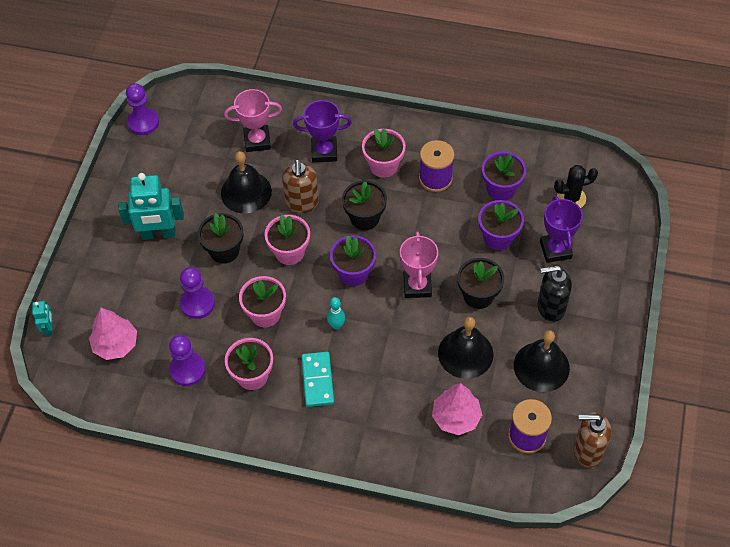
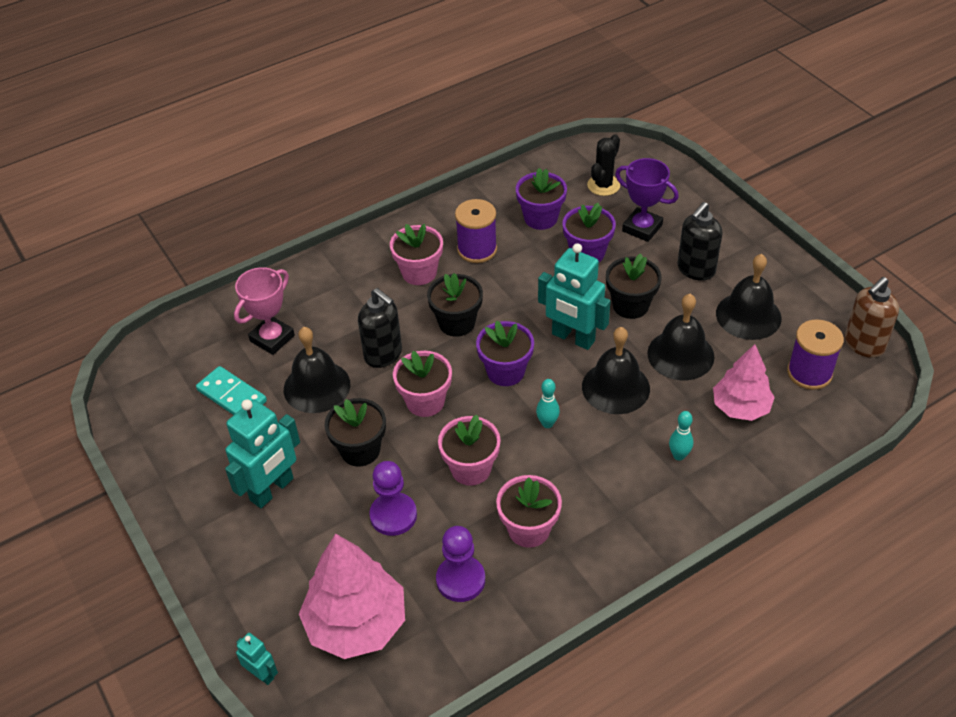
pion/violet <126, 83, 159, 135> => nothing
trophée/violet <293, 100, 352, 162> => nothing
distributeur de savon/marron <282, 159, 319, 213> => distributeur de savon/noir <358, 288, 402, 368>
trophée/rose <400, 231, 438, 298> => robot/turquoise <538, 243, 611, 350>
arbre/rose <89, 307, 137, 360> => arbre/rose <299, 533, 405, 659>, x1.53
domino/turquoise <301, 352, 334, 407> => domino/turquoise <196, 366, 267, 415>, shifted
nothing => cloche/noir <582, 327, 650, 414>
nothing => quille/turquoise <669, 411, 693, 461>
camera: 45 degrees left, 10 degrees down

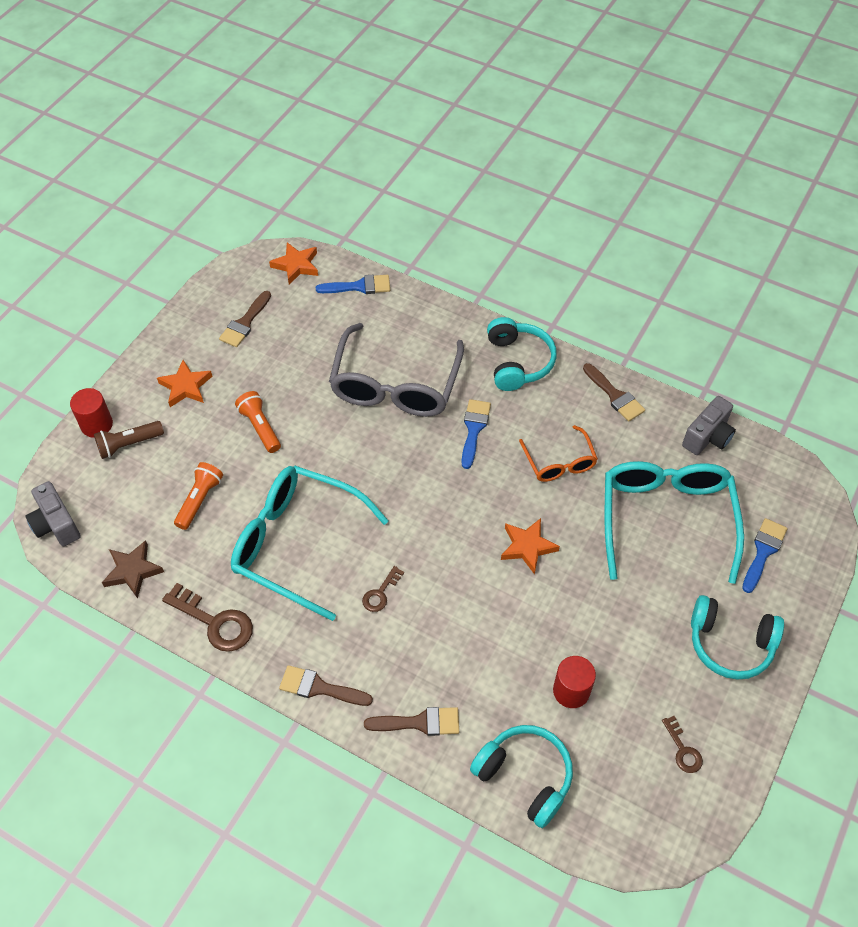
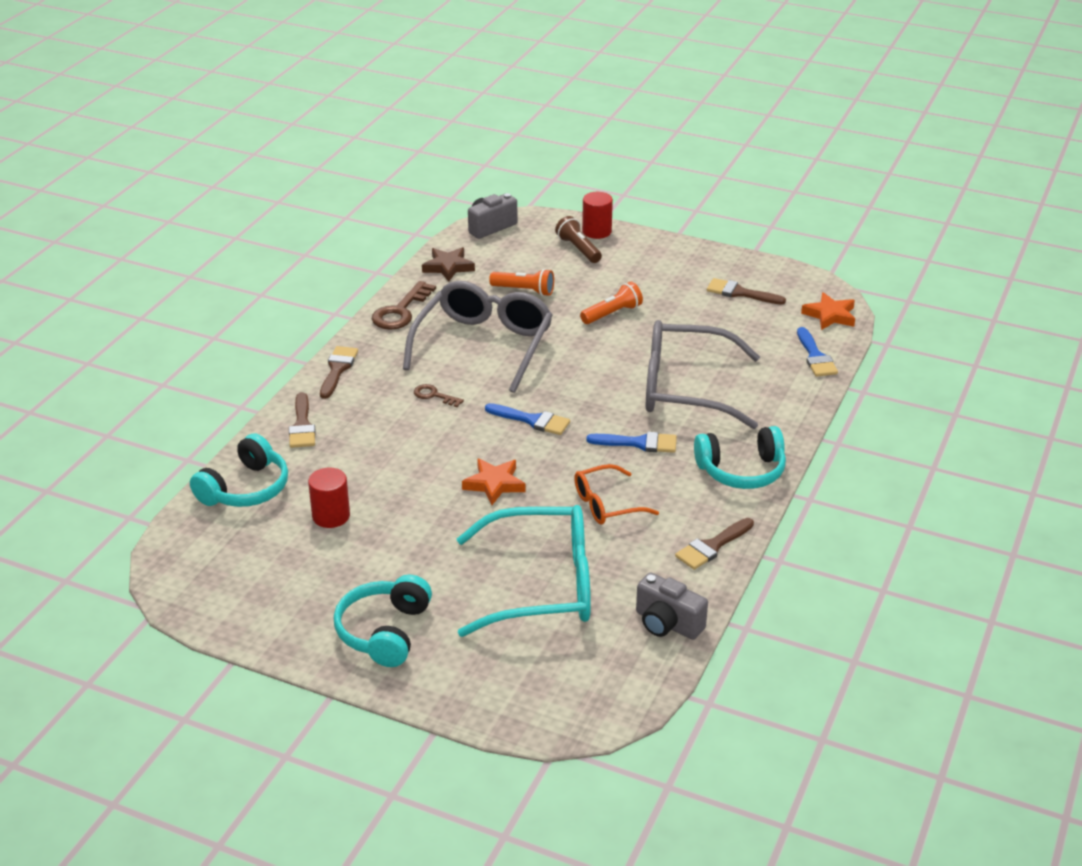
étoile/orange <157, 360, 212, 407> => nothing
lunettes/turquoise <231, 466, 389, 621> => lunettes/gris <403, 281, 553, 393>
pinceau/bleu <742, 518, 787, 593> => pinceau/bleu <485, 403, 570, 435>, shifted
clé/marron <662, 716, 703, 773> => nothing
camera: 85 degrees right, 20 degrees down

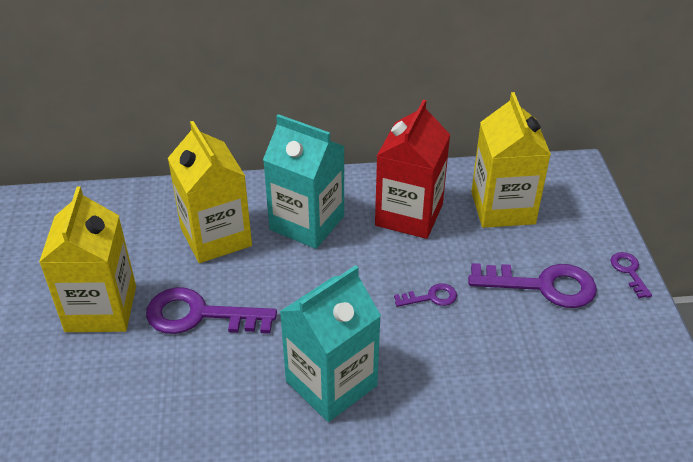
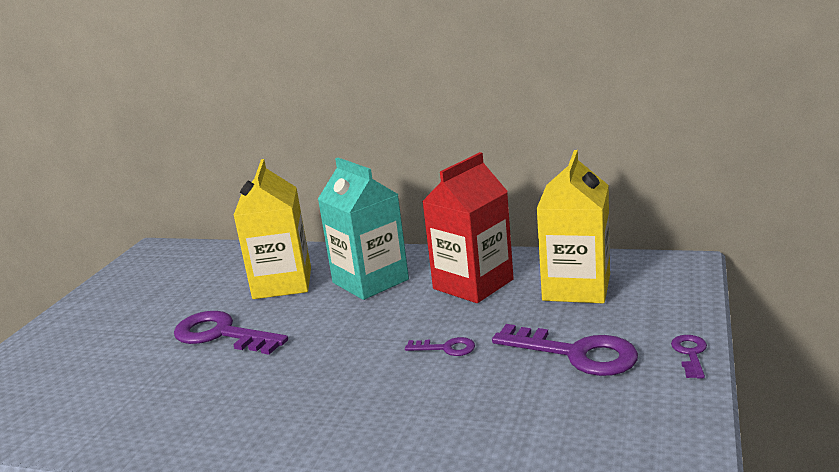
brique de lait/jaune <39, 186, 136, 332> => nothing
brique de lait/turquoise <279, 265, 381, 422> => nothing
camera: 25 degrees right, 20 degrees down

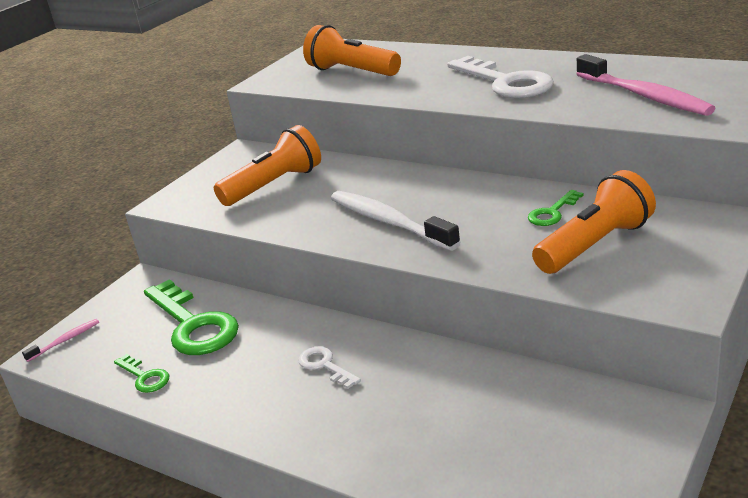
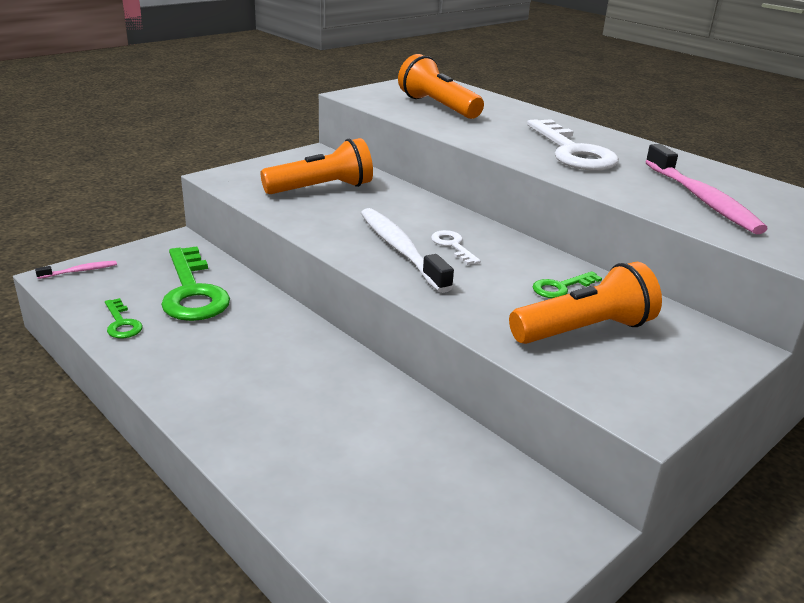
clé/blanc <299, 346, 361, 389> => clé/blanc <431, 230, 481, 265>, shifted
camera: 10 degrees right, 0 degrees up

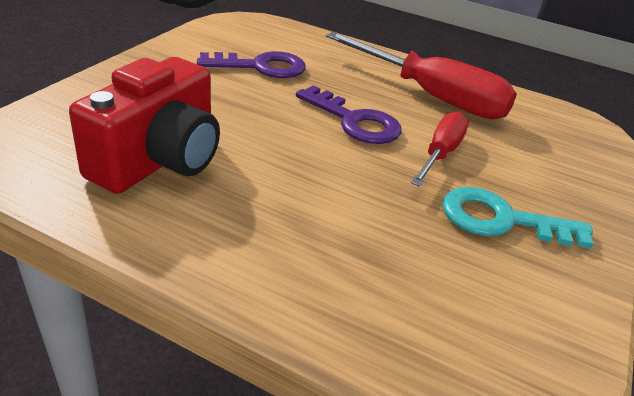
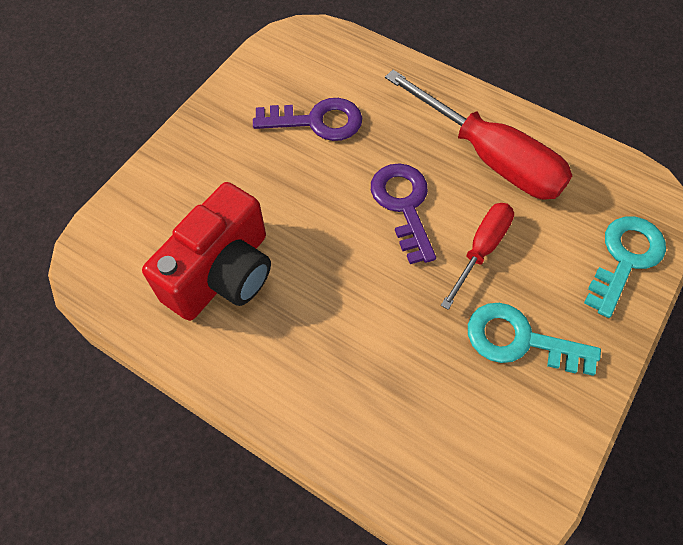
clé/violet <296, 85, 402, 144> => clé/violet <371, 163, 436, 264>, 150 degrees counterclockwise
nothing => clé/turquoise <584, 216, 666, 318>
camera: 10 degrees right, 25 degrees up

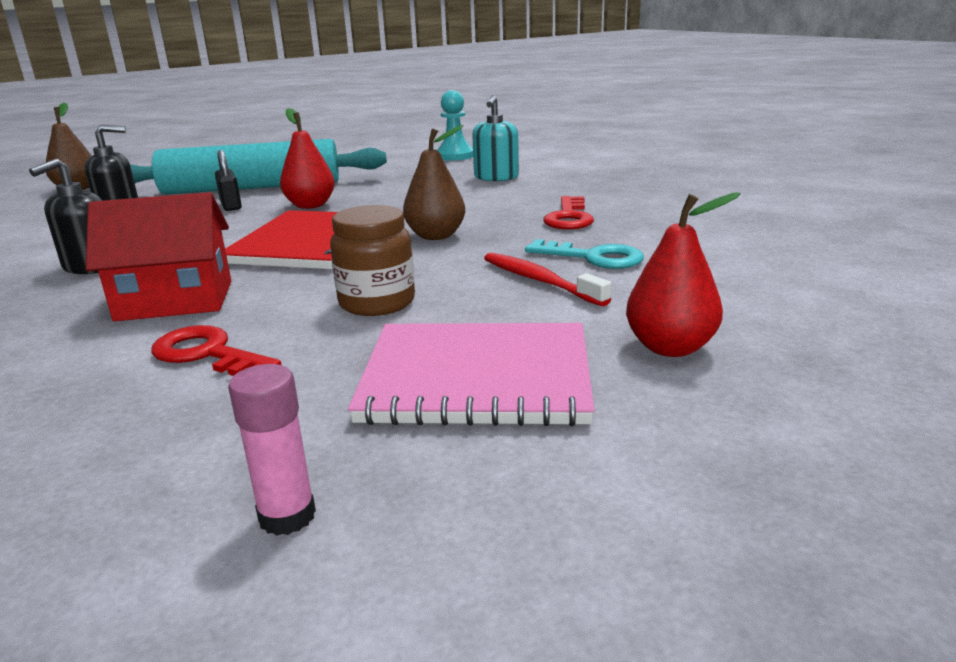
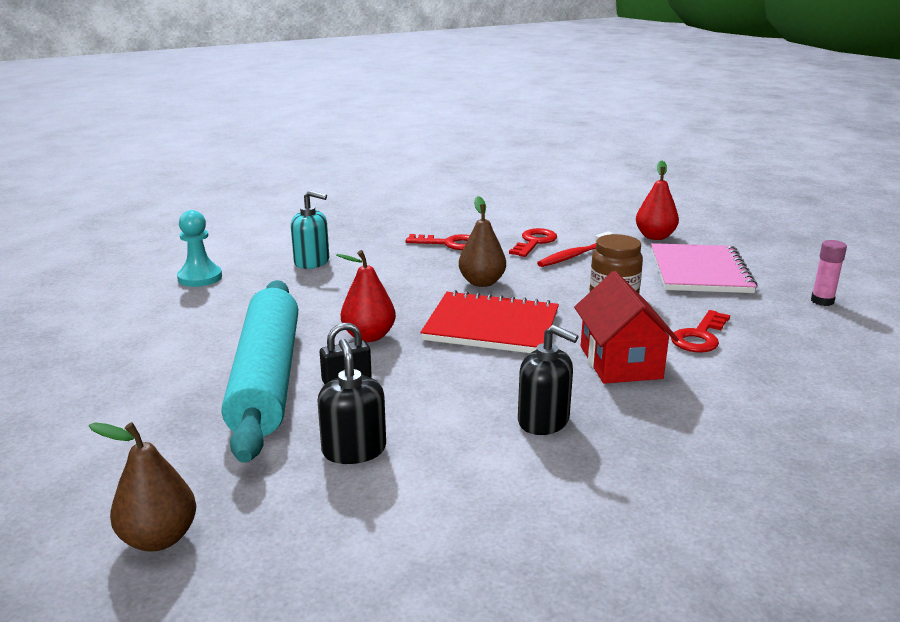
clé/turquoise <525, 239, 644, 269> => clé/rouge <509, 228, 557, 257>
camera: 90 degrees left, 0 degrees up

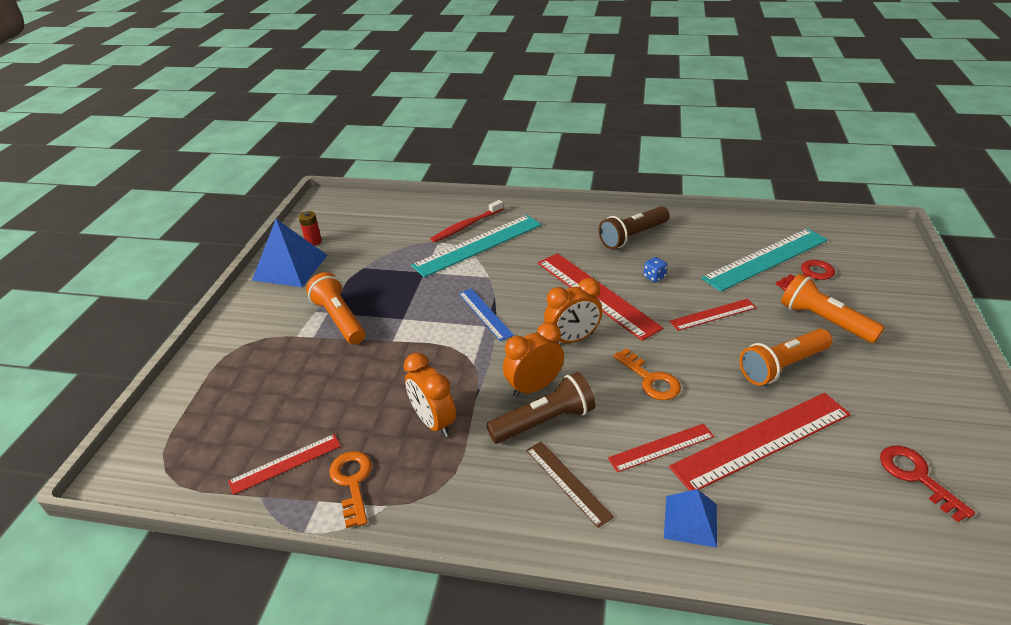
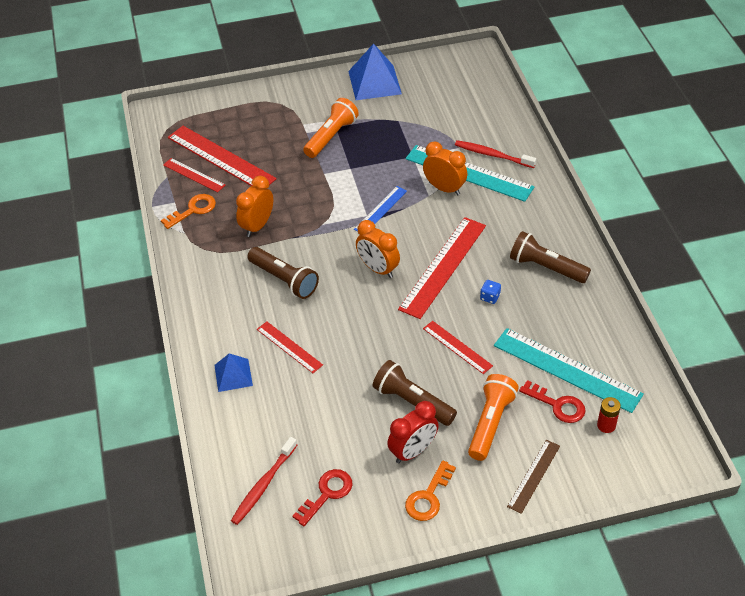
pile/rouge <299, 211, 322, 246> => pile/rouge <597, 397, 621, 433>, shifted
réveil/orange <503, 322, 564, 397> => réveil/orange <423, 142, 467, 195>, shifted
lampe de poche/orange <740, 329, 832, 386> => lampe de poche/marron <373, 360, 457, 426>
clé/orange <613, 348, 681, 400> => clé/orange <405, 460, 456, 521>, shifted
règle/rouge <669, 393, 851, 491> => règle/rouge <168, 126, 277, 186>, shifted
règle/marron <526, 441, 614, 528> => règle/marron <507, 440, 560, 514>, shifted
nothing => réveil/rouge <387, 401, 439, 463>
nothing => brosse à dents/rouge <231, 437, 297, 525>
camera: 65 degrees right, 10 degrees up

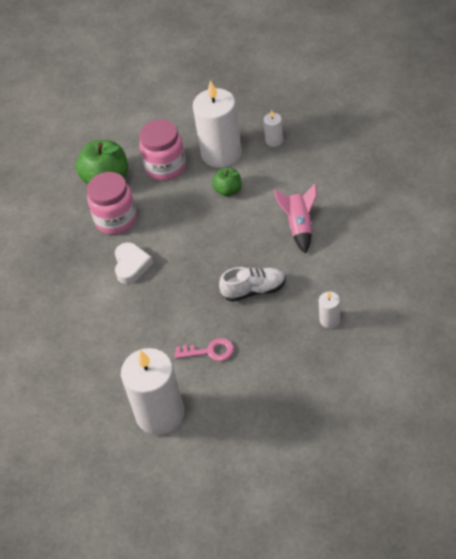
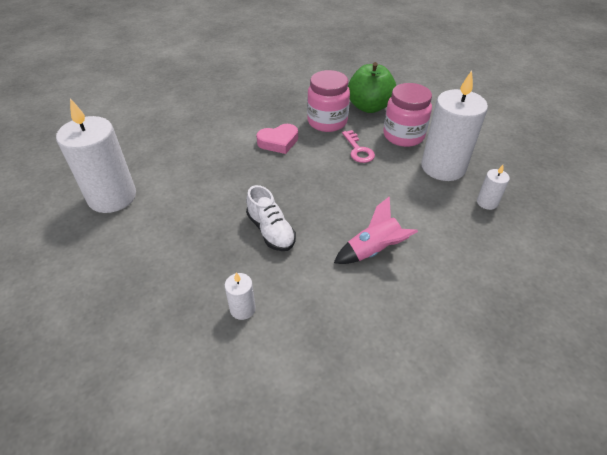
pomme/vert <212, 168, 242, 197> => nothing
cœur/blanc <115, 242, 153, 284> => cœur/rose <256, 124, 298, 154>
clé/rose <175, 338, 234, 361> => clé/rose <342, 130, 375, 163>, shifted
camera: 65 degrees right, 5 degrees down

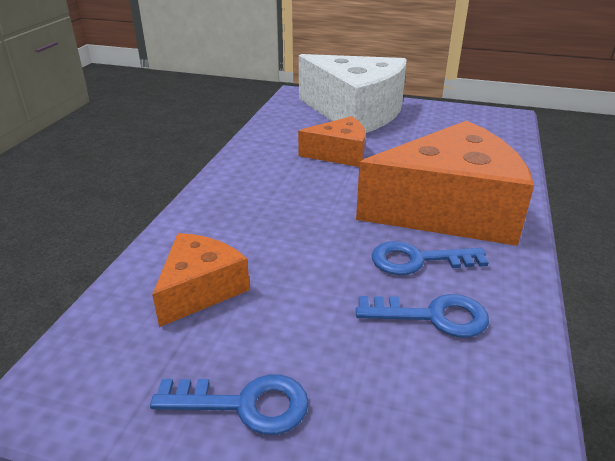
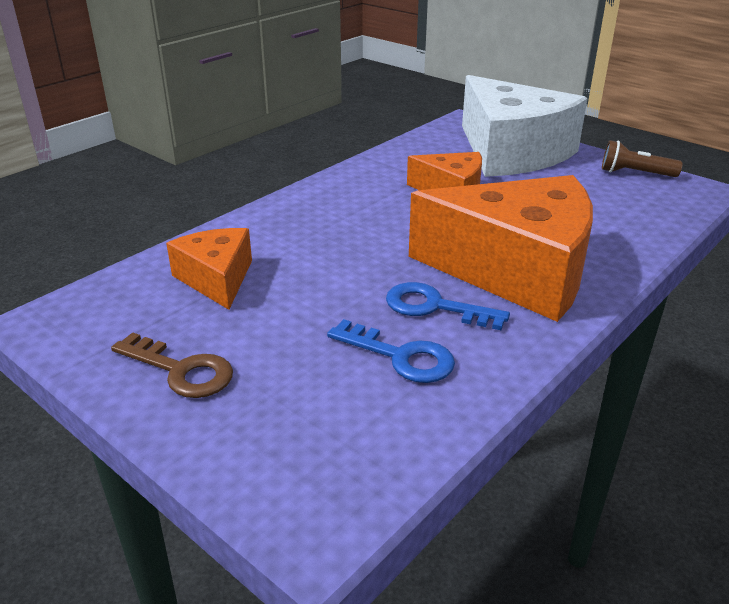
fromage/orange <152, 233, 250, 327> => fromage/orange <166, 228, 252, 310>, 75 degrees counterclockwise
clé/bleu <150, 374, 309, 435> => clé/marron <111, 332, 233, 398>
nothing => lampe de poche/marron <602, 140, 683, 177>
camera: 25 degrees right, 0 degrees up

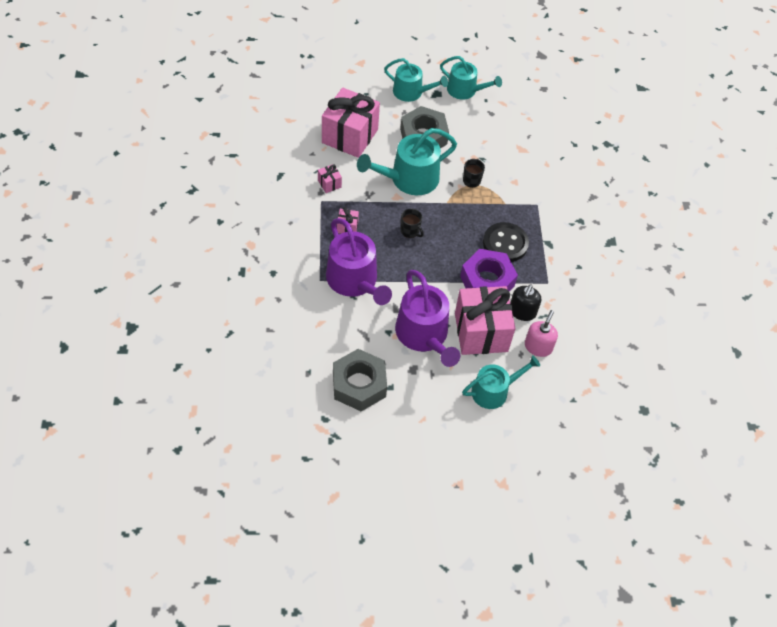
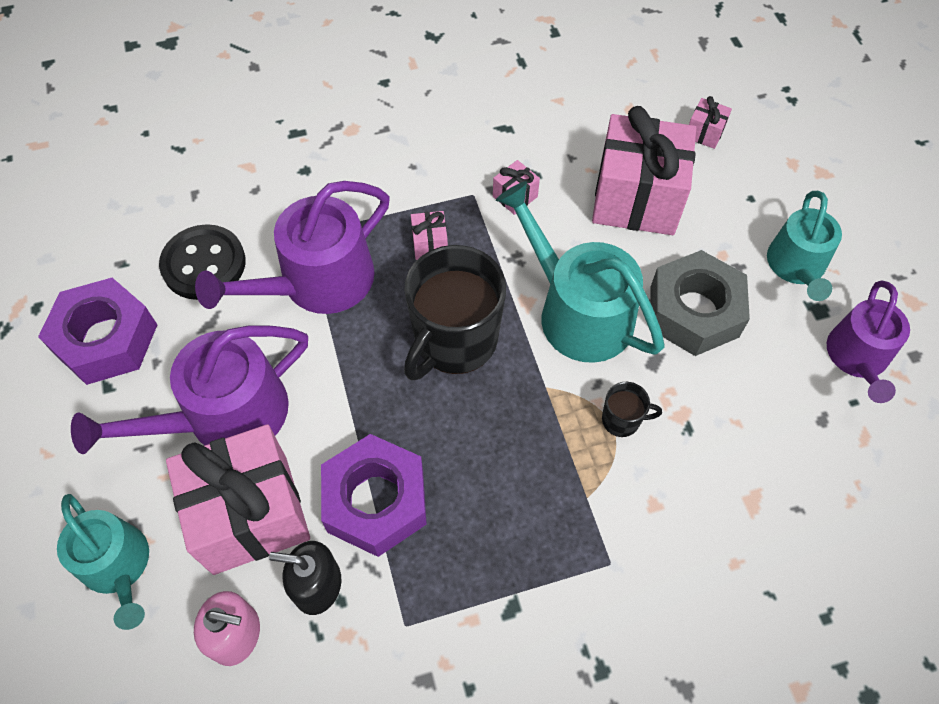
arrosoir/turquoise <440, 56, 502, 100> => arrosoir/violet <827, 280, 910, 403>
tasse/noir <401, 208, 424, 238> => tasse/noir <404, 245, 506, 380>, x2.27
bouton/noir <483, 222, 529, 262> => bouton/noir <159, 224, 245, 300>, shifted
écrou/gris <333, 349, 387, 411> => écrou/violet <38, 278, 157, 385>
nothing => cadeau/rose <689, 96, 732, 149>
camera: 80 degrees right, 5 degrees up

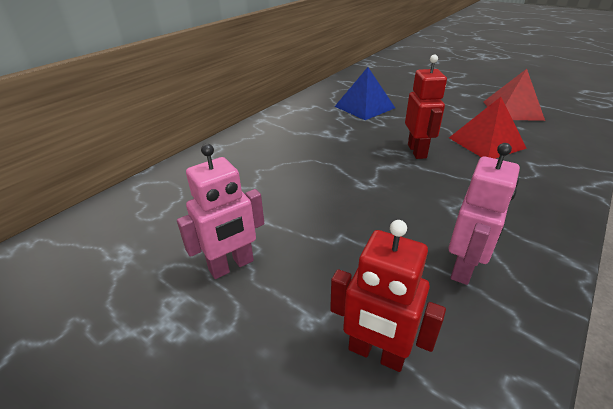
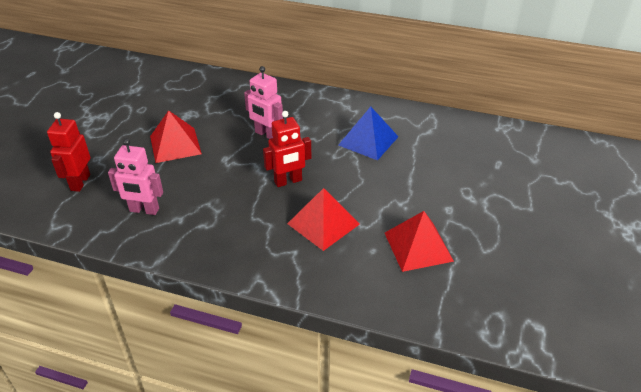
robot/rose <177, 144, 264, 279> => robot/rose <244, 66, 283, 139>, shifted
nothing => pyramide/rouge <150, 110, 202, 163>
camera: 70 degrees right, 5 degrees up

